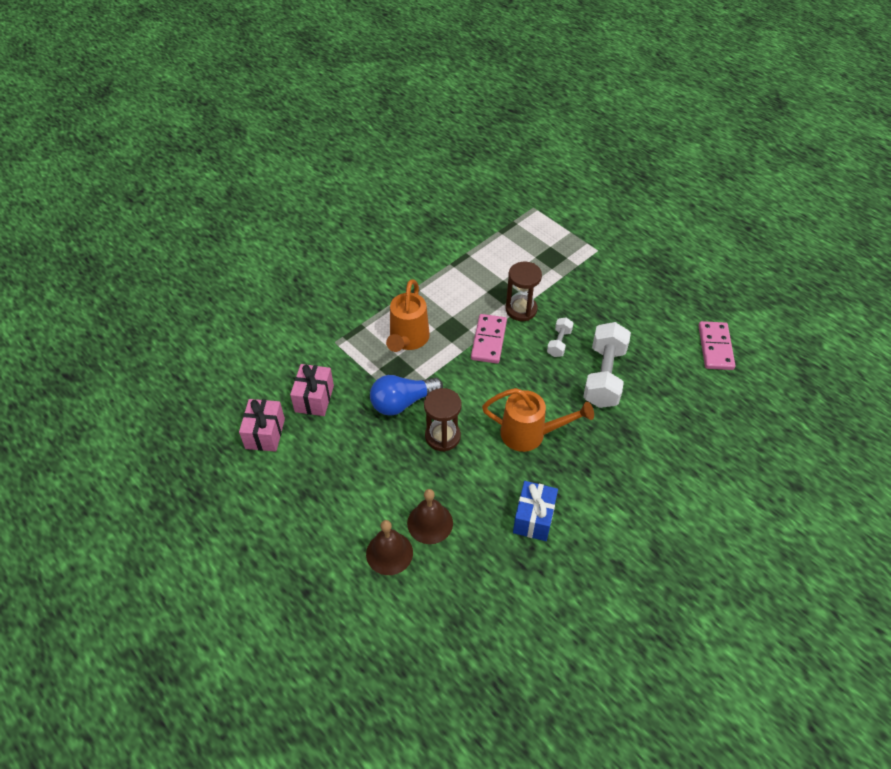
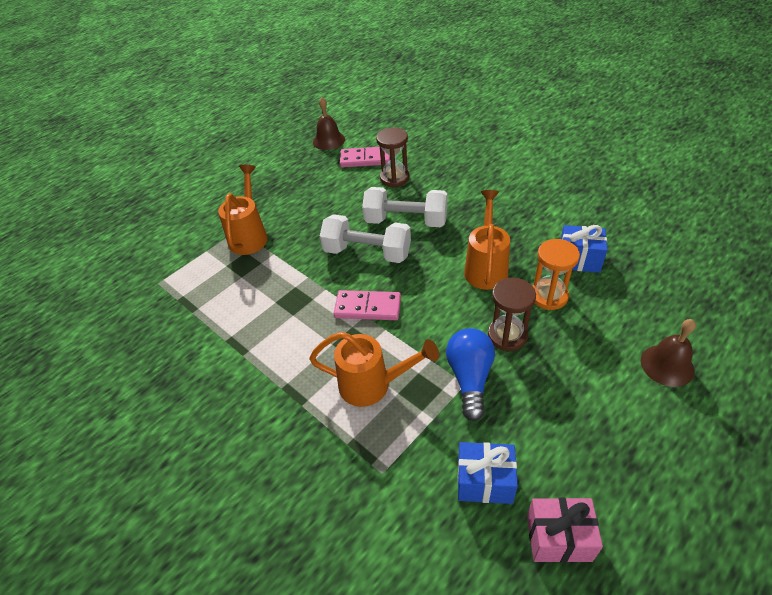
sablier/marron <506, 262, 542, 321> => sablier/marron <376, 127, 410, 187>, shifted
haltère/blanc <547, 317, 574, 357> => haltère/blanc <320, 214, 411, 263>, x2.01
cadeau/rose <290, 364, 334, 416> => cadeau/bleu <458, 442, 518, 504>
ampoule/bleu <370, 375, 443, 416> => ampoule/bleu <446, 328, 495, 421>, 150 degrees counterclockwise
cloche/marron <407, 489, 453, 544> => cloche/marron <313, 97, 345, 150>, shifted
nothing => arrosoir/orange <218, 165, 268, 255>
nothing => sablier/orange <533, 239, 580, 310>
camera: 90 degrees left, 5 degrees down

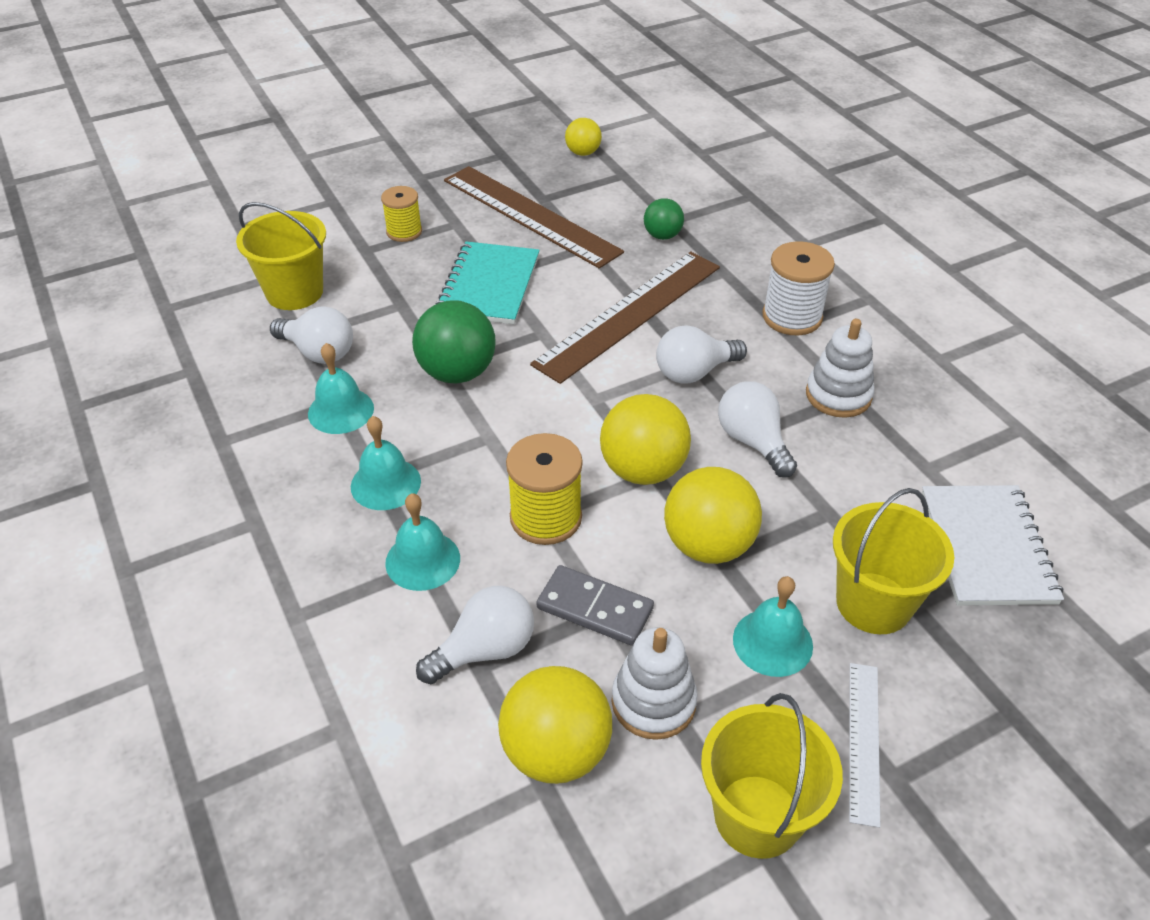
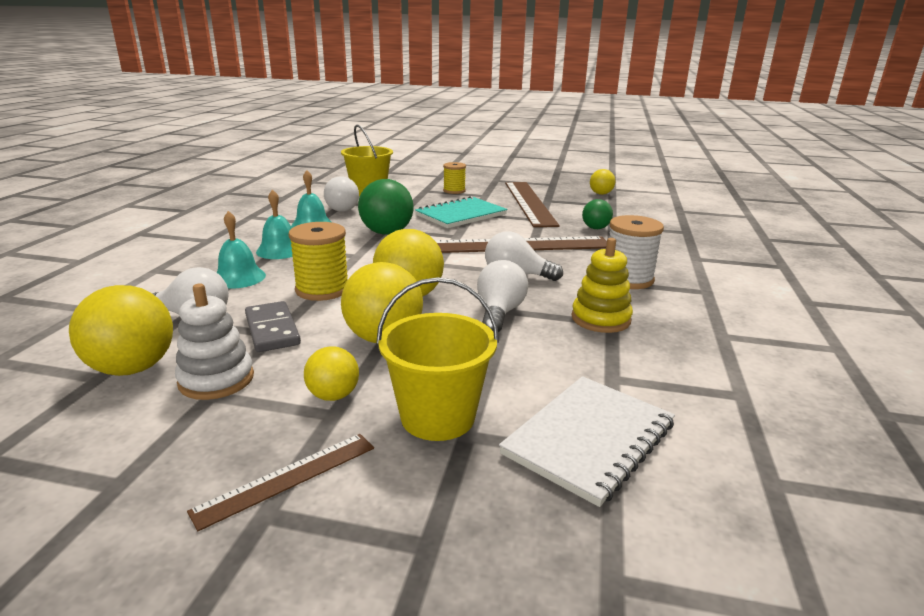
jouet à empiler/blanc <806, 319, 875, 418> => jouet à empiler/jaune <572, 238, 633, 333>
cloche/turquoise <733, 576, 813, 677> => balle/jaune <304, 346, 359, 401>
règle/blanc <849, 663, 880, 828> => règle/marron <187, 434, 374, 531>
seau/jaune <701, 693, 843, 859> => nothing
camera: 40 degrees right, 20 degrees down

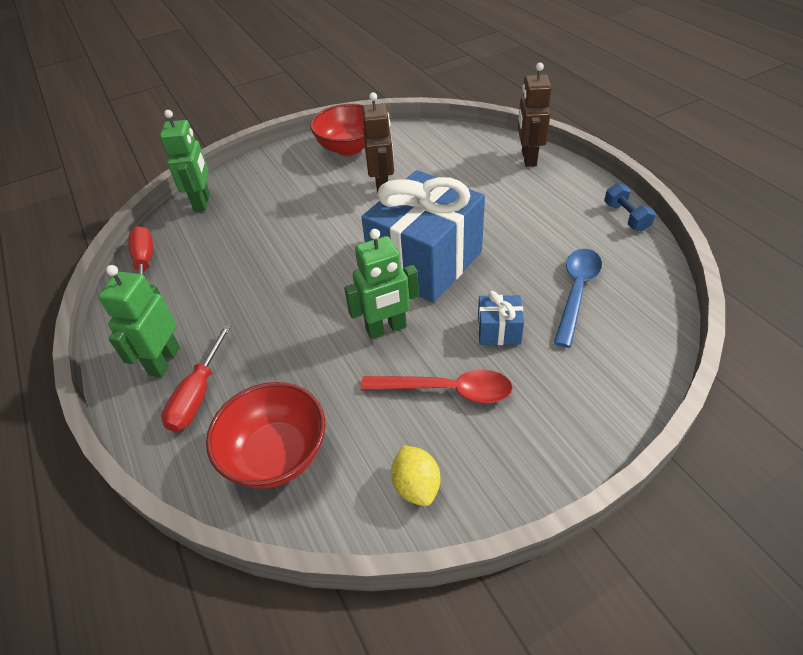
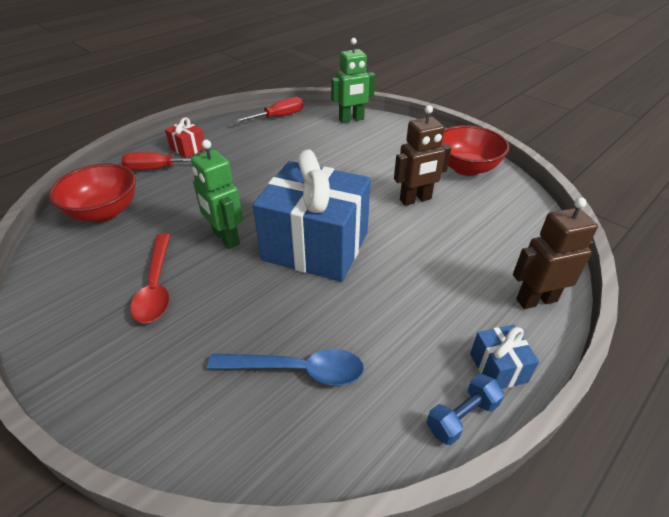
robot/vert <98, 265, 180, 377> => cadeau/rouge <165, 117, 205, 158>
cadeau/bleu <478, 291, 524, 345> => cadeau/bleu <470, 325, 539, 389>, shifted
citron/jaune <391, 445, 440, 506> => nothing
camera: 70 degrees right, 5 degrees down

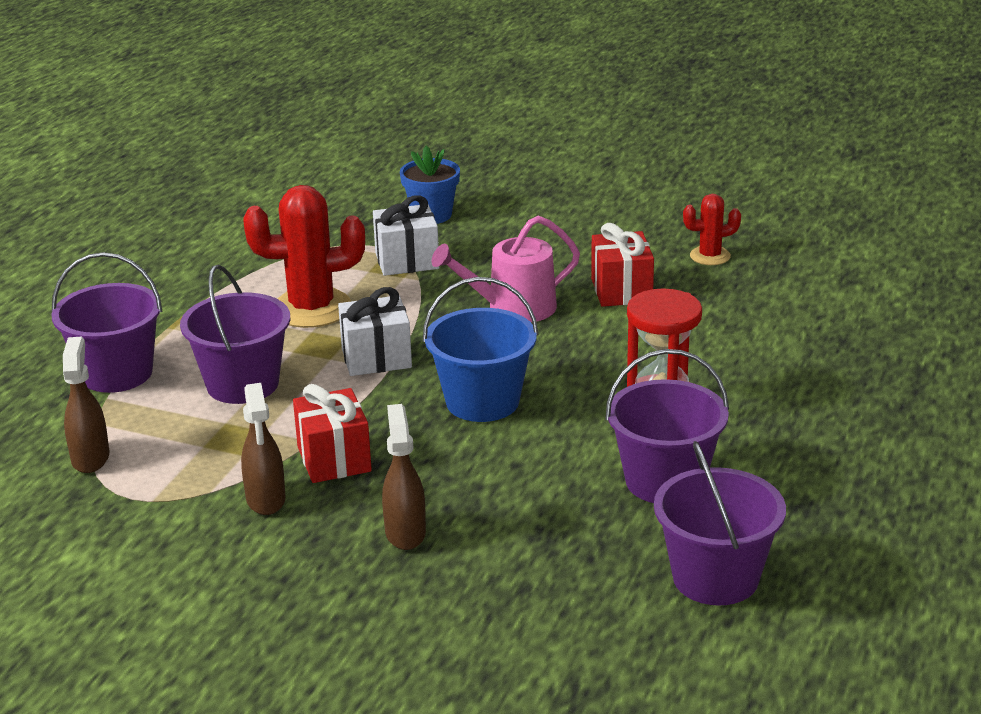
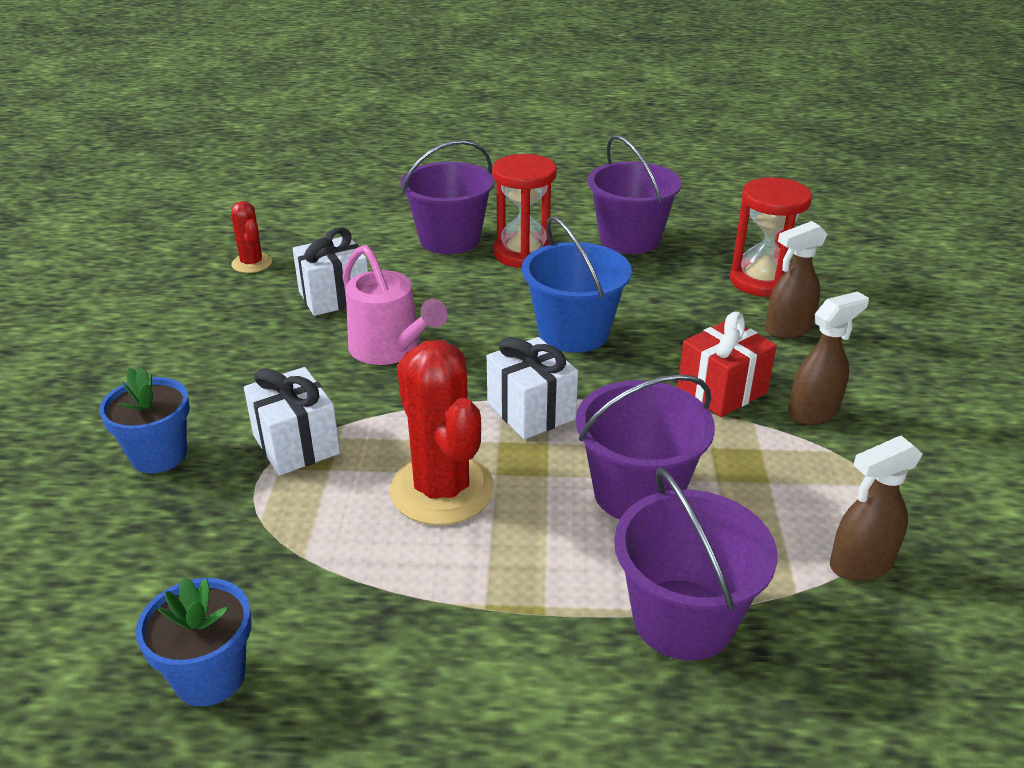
cadeau/rouge <591, 223, 654, 307> => cadeau/blanc <293, 227, 368, 316>
seau/violet <654, 441, 786, 605> => seau/violet <400, 140, 494, 254>, shifted
nothing => sablier/rouge <730, 177, 812, 297>
nothing => pot de fleurs/bleu <136, 577, 251, 706>
camera: 110 degrees left, 5 degrees up

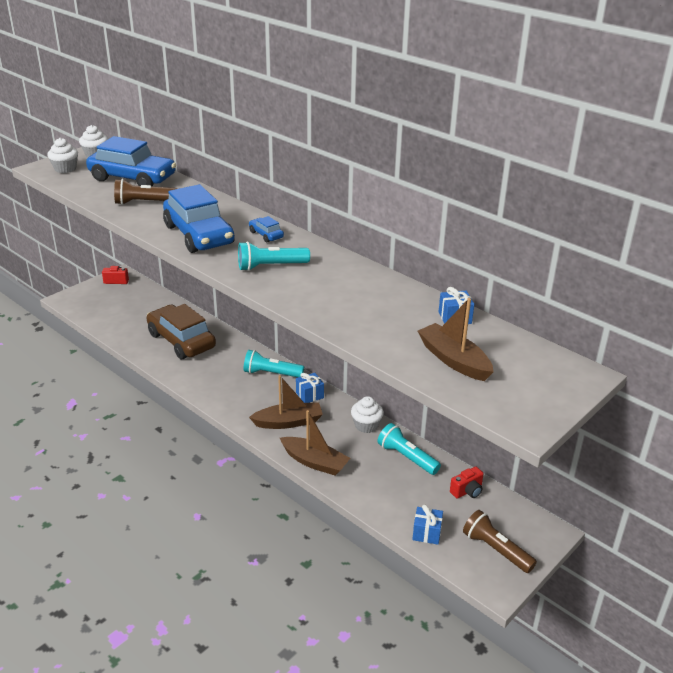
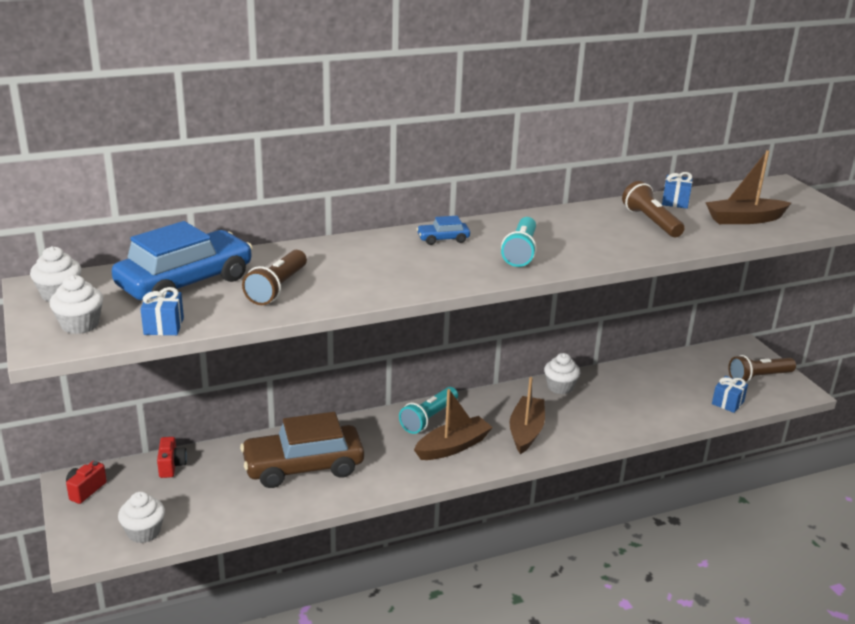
voiture/bleu <163, 184, 235, 253> => nothing
cadeau/bleu <296, 373, 324, 403> => cadeau/bleu <140, 287, 184, 335>, shifted
bateau/marron <280, 410, 350, 476> => bateau/marron <414, 389, 493, 460>, shifted
lampe de poche/turquoise <378, 423, 441, 475> => nothing
appareil photo/rouge <450, 467, 483, 499> => appareil photo/rouge <157, 437, 187, 478>, shifted
nothing => lampe de poche/marron <622, 181, 685, 237>
nothing => muffin/blanc <118, 492, 165, 543>
camera: 65 degrees left, 5 degrees down

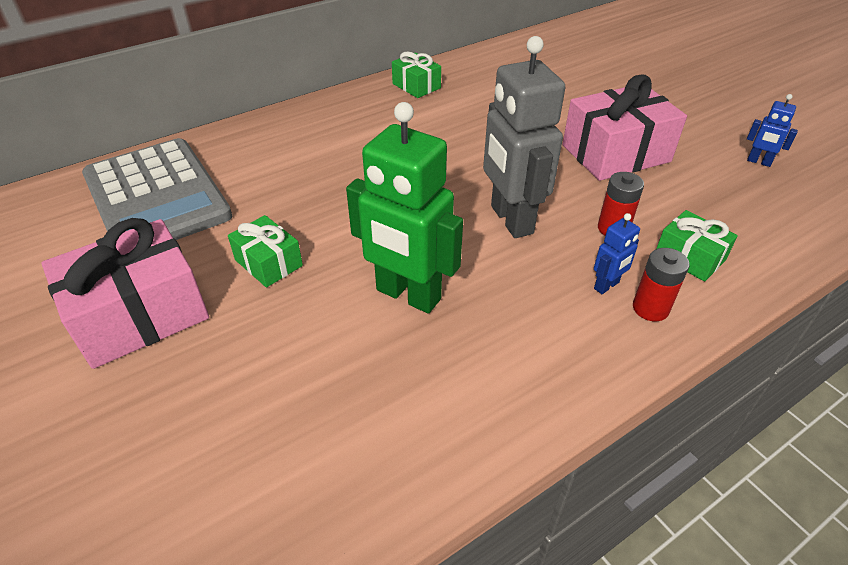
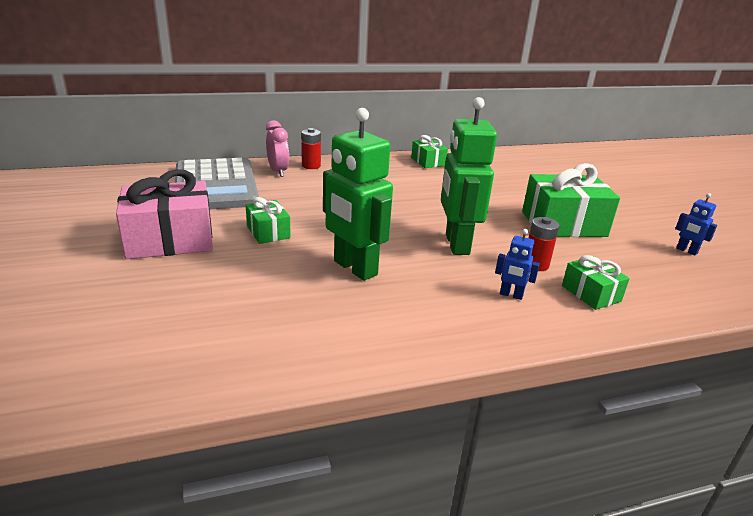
robot/gris <483, 36, 565, 238> => robot/vert <441, 97, 497, 255>
cadeau/rose <562, 74, 687, 181> => cadeau/vert <522, 163, 620, 237>
robot/bleu <594, 213, 640, 294> => robot/bleu <495, 229, 540, 300>, 45 degrees clockwise
pile/rouge <633, 248, 690, 321> => pile/rouge <301, 128, 321, 169>, shifted
nothing => réveil/rose <266, 120, 289, 177>
camera: 15 degrees right, 15 degrees down

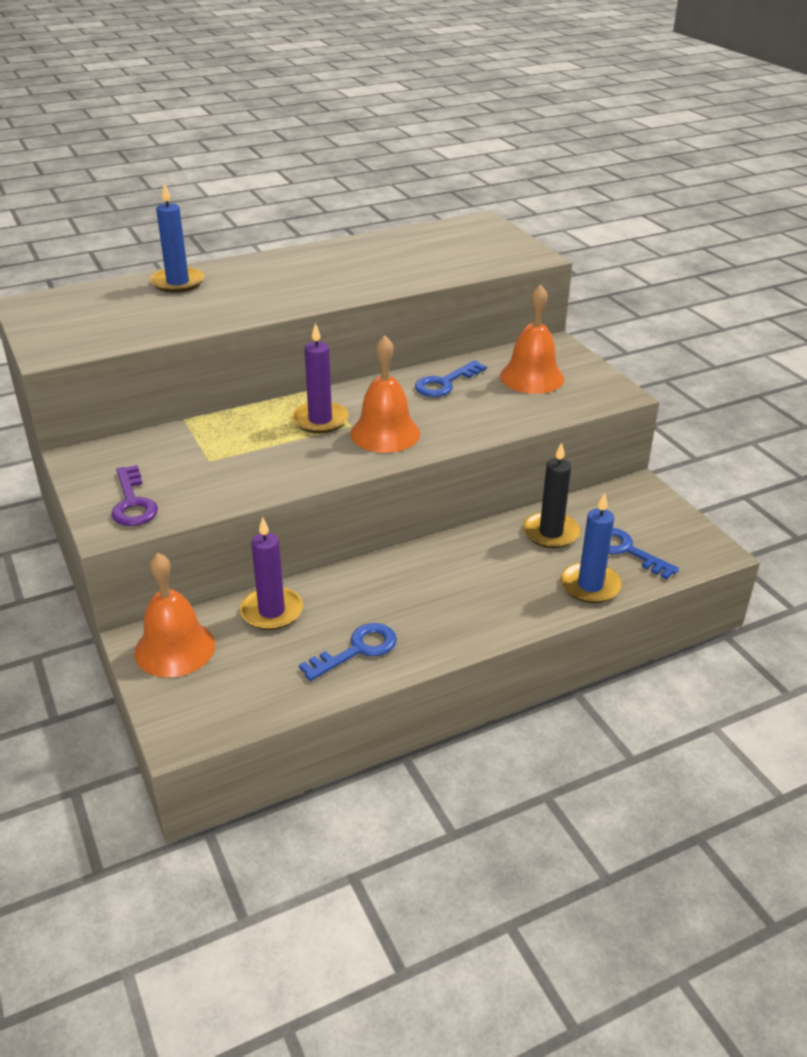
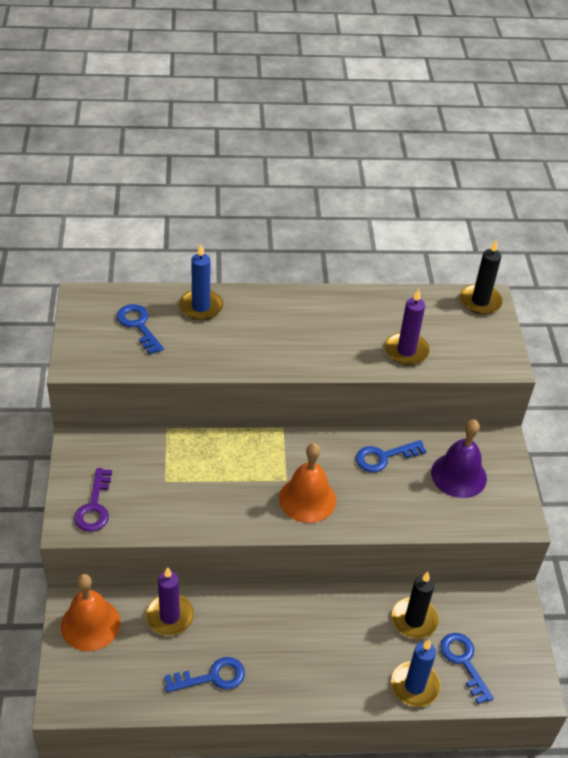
cloche/orange <500, 285, 564, 394> => cloche/violet <431, 420, 487, 498>
bougie/violet <292, 323, 349, 433> => bougie/violet <385, 289, 430, 365>, shifted
nothing => bougie/noir <460, 240, 503, 315>
nothing => clé/bleu <117, 304, 164, 354>
camera: 20 degrees right, 10 degrees up

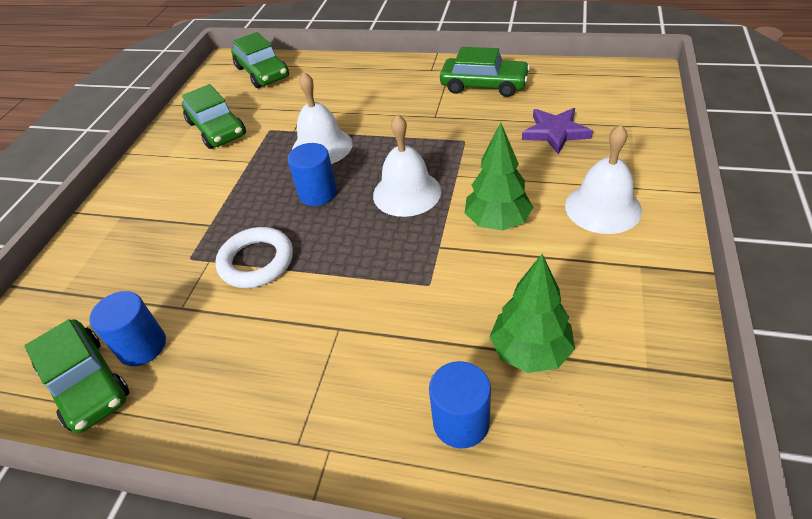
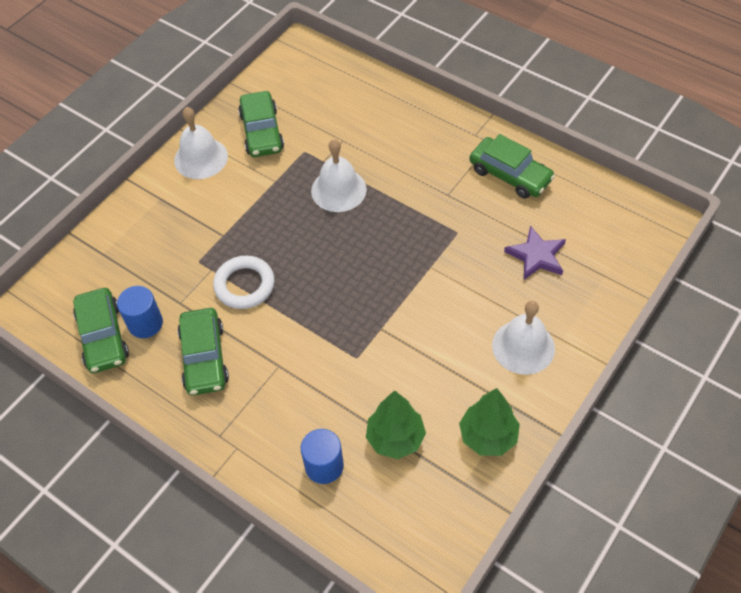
voiture/vert <231, 32, 289, 88> => voiture/vert <178, 308, 229, 396>, shifted
cloche/blanc <373, 114, 441, 217> => cloche/blanc <174, 107, 228, 179>, shifted
arbre/vert <465, 122, 533, 231> => arbre/vert <459, 388, 520, 456>, shifted
cylindre/bleu <287, 143, 337, 206> => nothing
camera: 20 degrees right, 10 degrees up

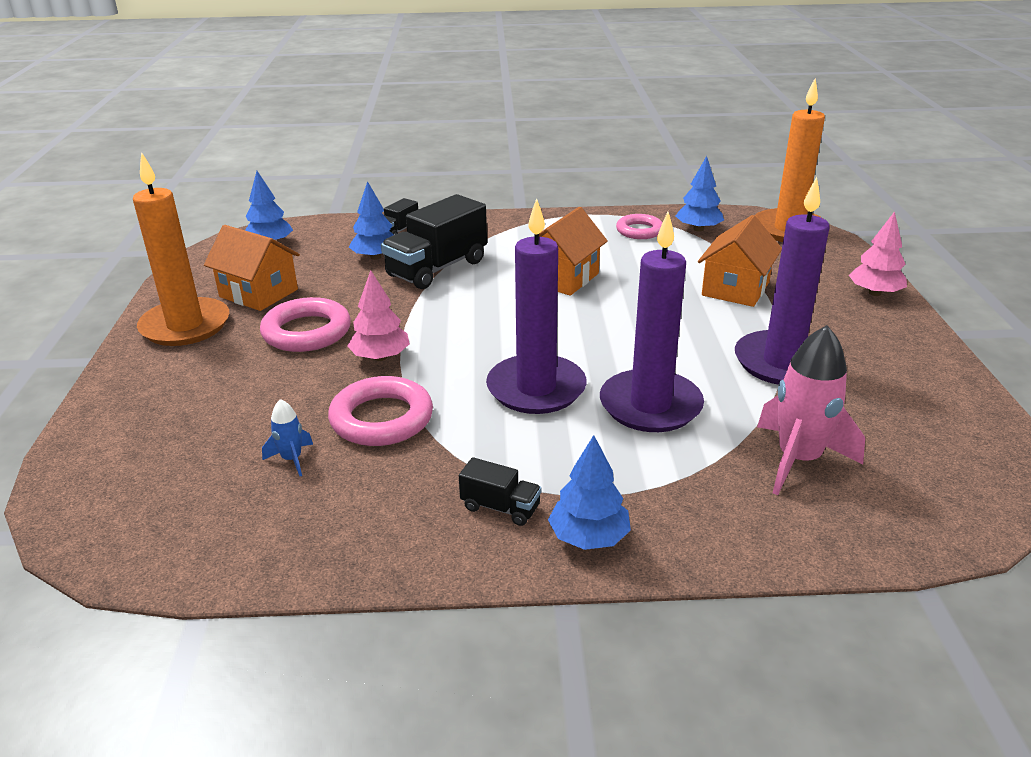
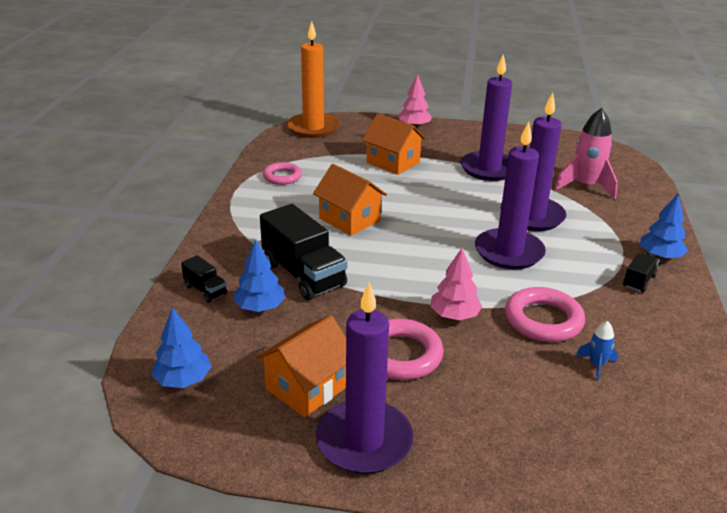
bougie/orange <133, 152, 229, 346> => bougie/violet <316, 282, 413, 474>
arbre/bleu <676, 156, 724, 232> => nothing
camera: 80 degrees left, 0 degrees up

